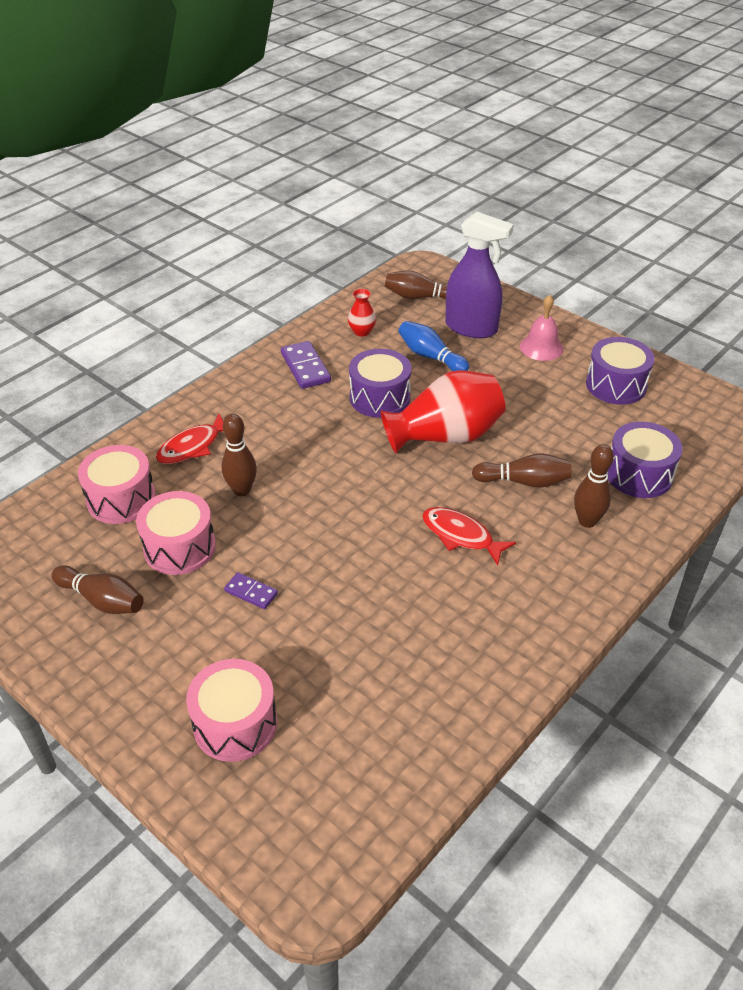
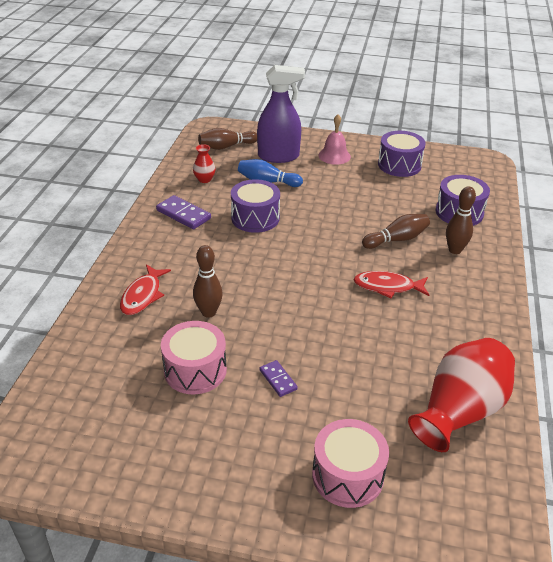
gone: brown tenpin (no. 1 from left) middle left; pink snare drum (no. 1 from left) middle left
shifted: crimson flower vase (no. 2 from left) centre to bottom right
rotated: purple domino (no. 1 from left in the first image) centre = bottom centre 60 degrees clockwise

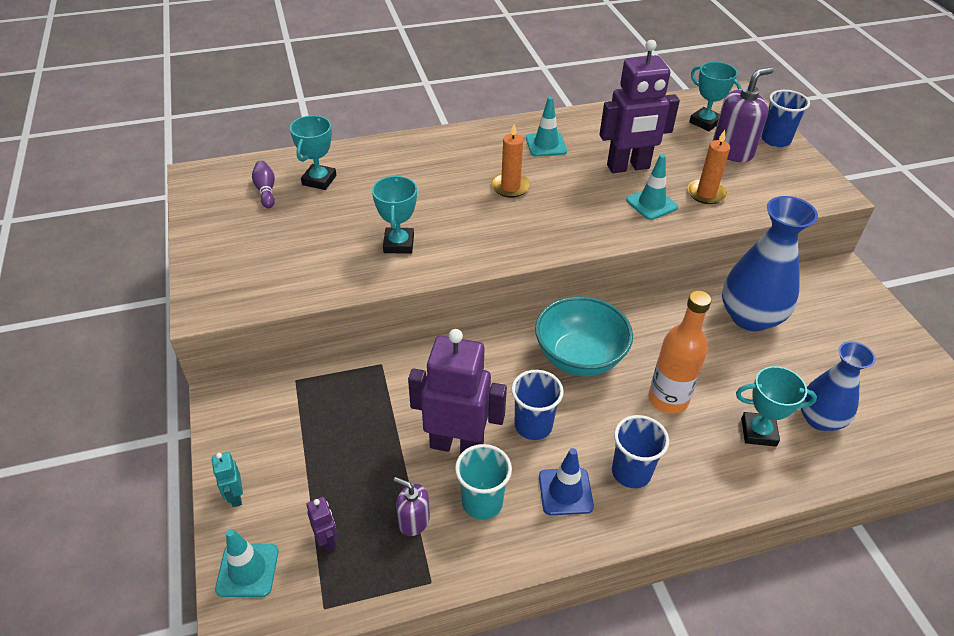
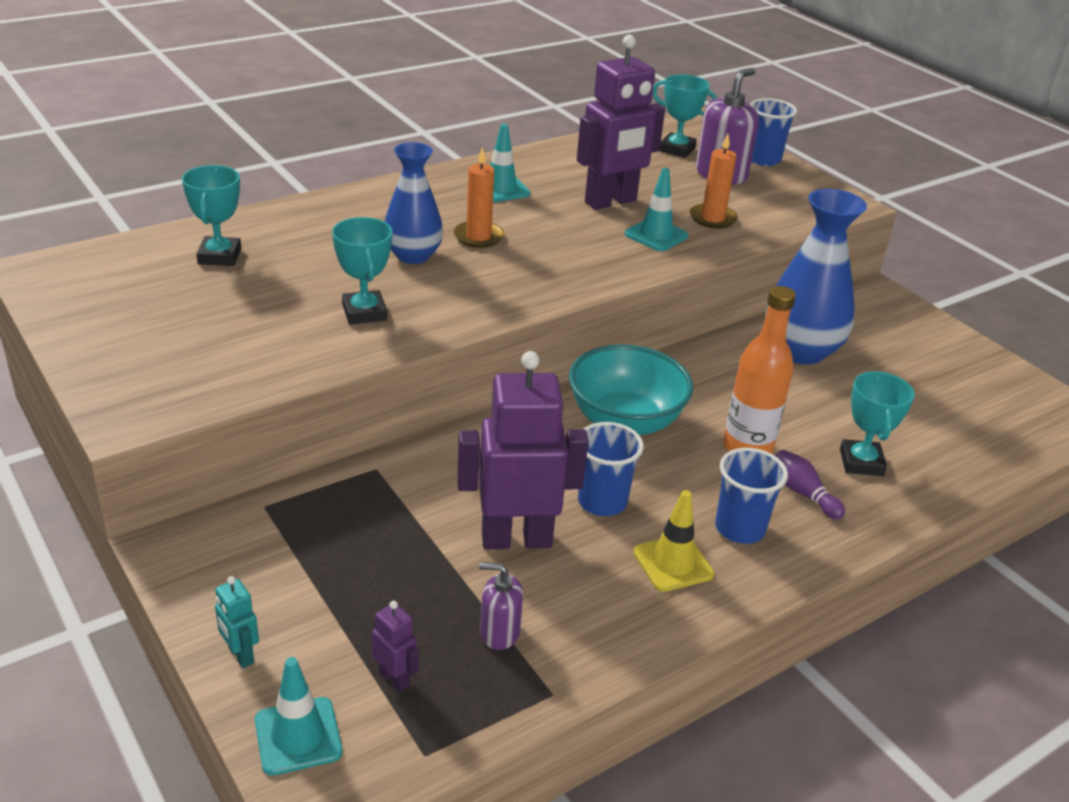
gone: teal cup bottom centre
shifted: purple tenpin top left to middle right; cobalt flower vase (no. 2 from left in the first image) middle right to cobalt flower vase (no. 1 from left) top centre
repainted: cobalt safety cone bottom centre to yellow safety cone bottom centre
rotated: teal prize cup (no. 4 from left) middle right = middle right 75 degrees counterclockwise

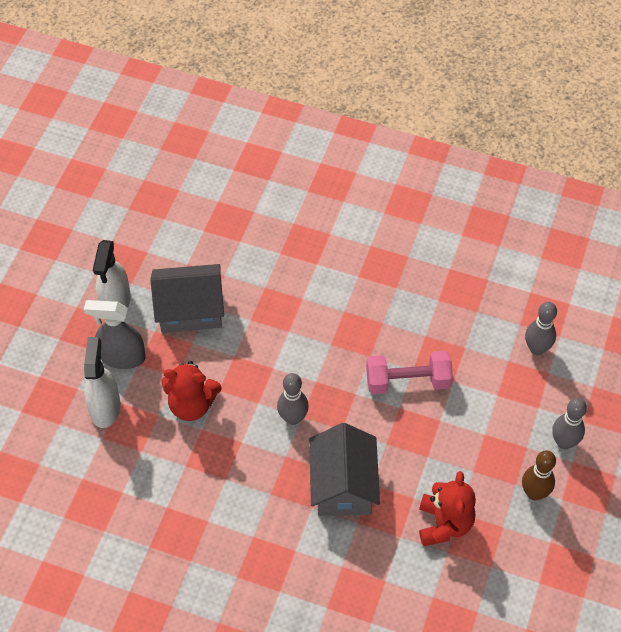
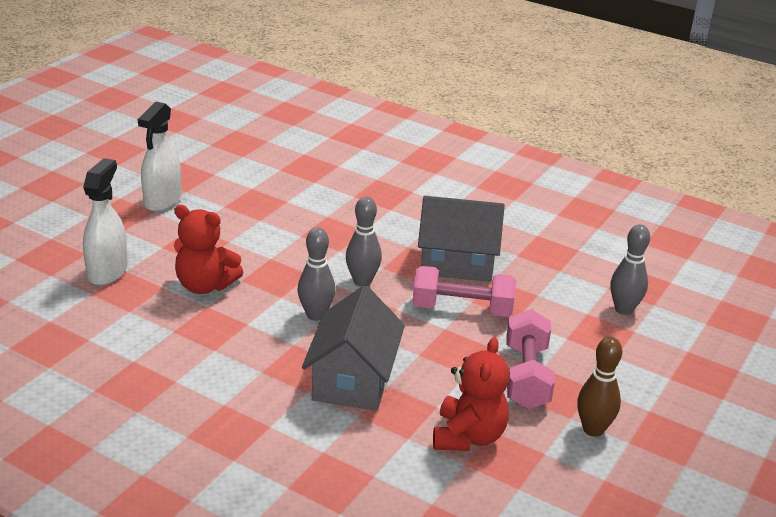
gone: gray spray cleaner middle left
new: pink dumbbell (no. 2 from left) bottom right
shifted: gray toy house (no. 1 from left in the first image) middle left to gray toy house (no. 2 from left) centre; gray tenpin (no. 3 from left in the first image) bottom right to gray tenpin (no. 2 from left) centre

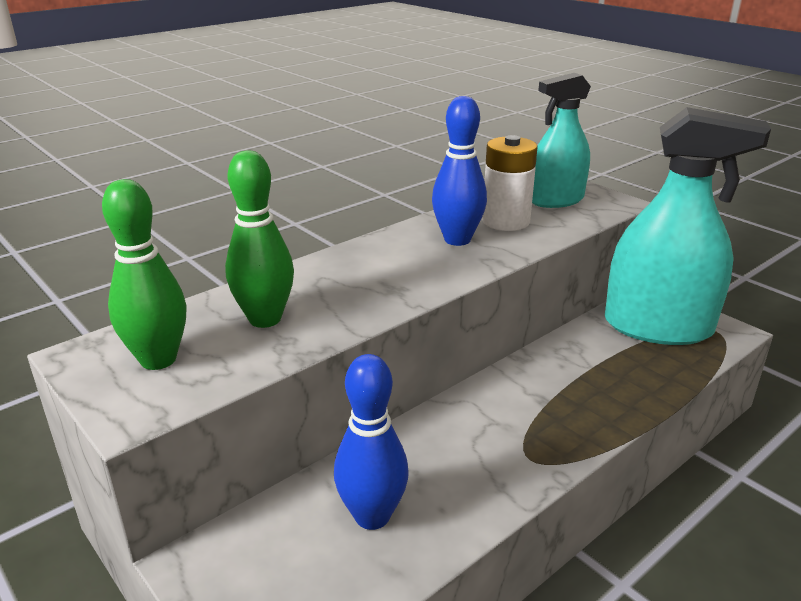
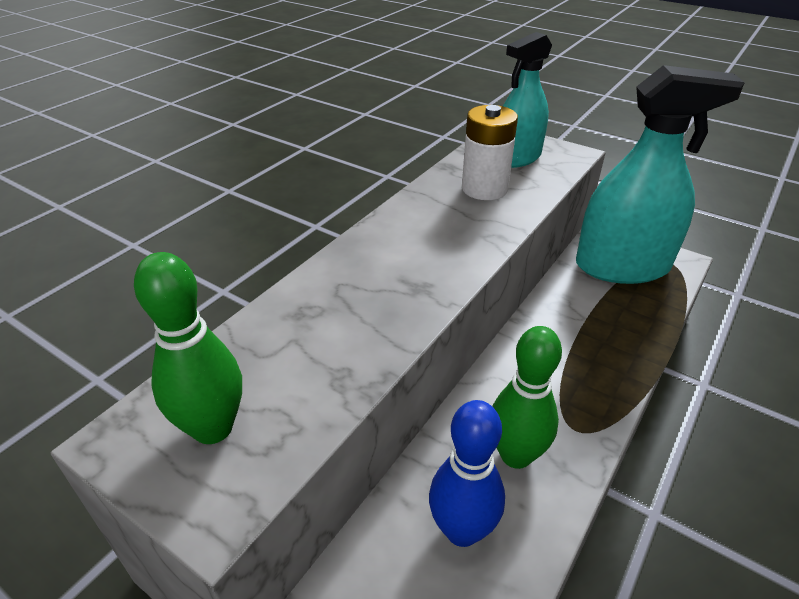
gone: cobalt tenpin (no. 2 from left) top centre
shifted: green tenpin (no. 2 from left) middle left to centre

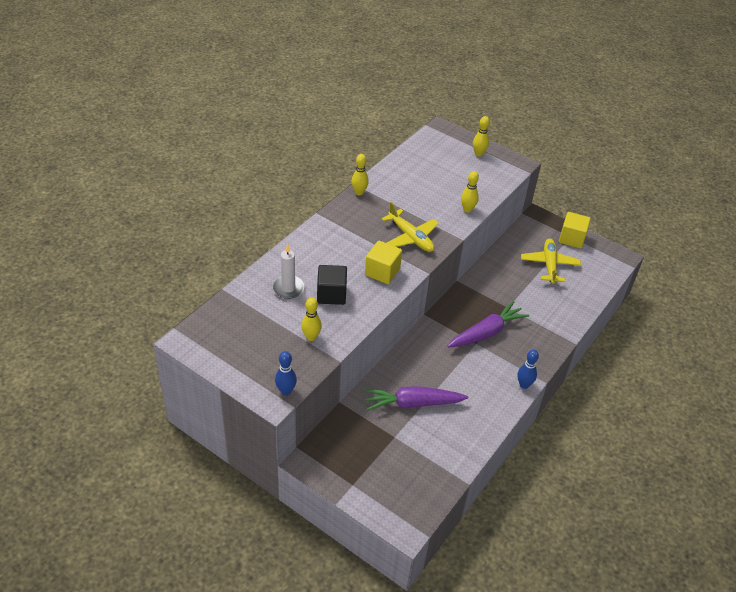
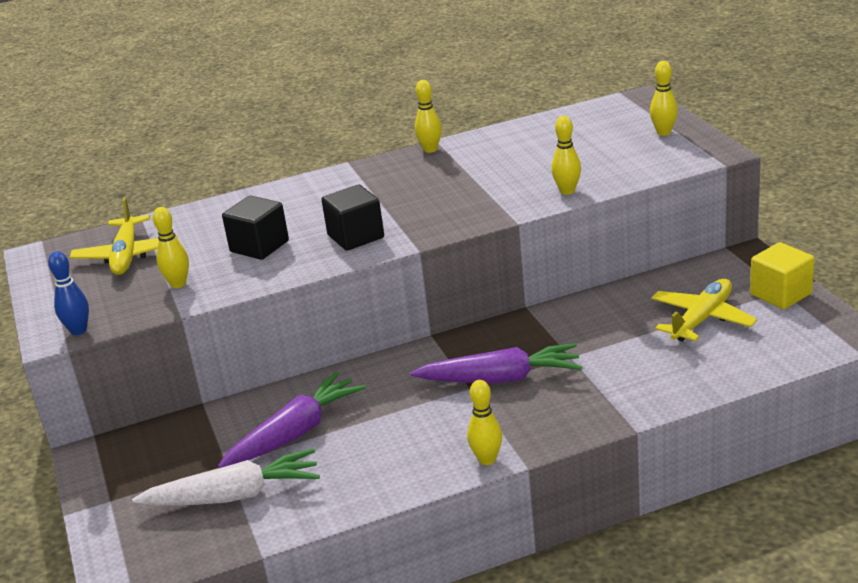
gone: white pillar candle centre
new: white root vegetable bottom left
shifted: yellow aeroplane (no. 1 from left) centre to middle left
repainted: yellow cube (no. 1 from left) centre to ebony cube (no. 2 from left) centre; cobalt tenpin (no. 2 from left) middle right to yellow tenpin (no. 3 from left) bottom centre
rotated: purple root vegetable (no. 1 from left) bottom centre = bottom centre 105 degrees clockwise

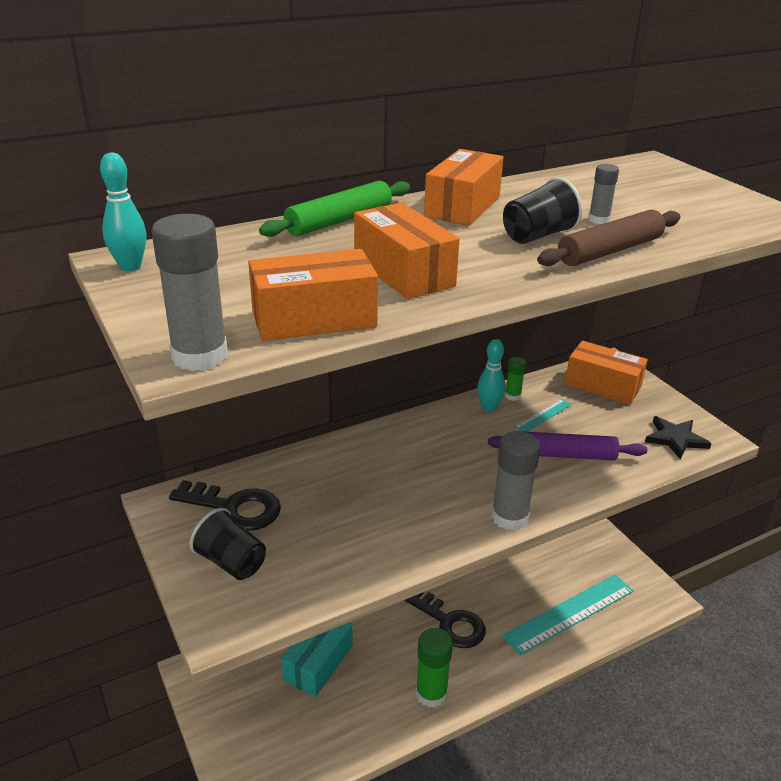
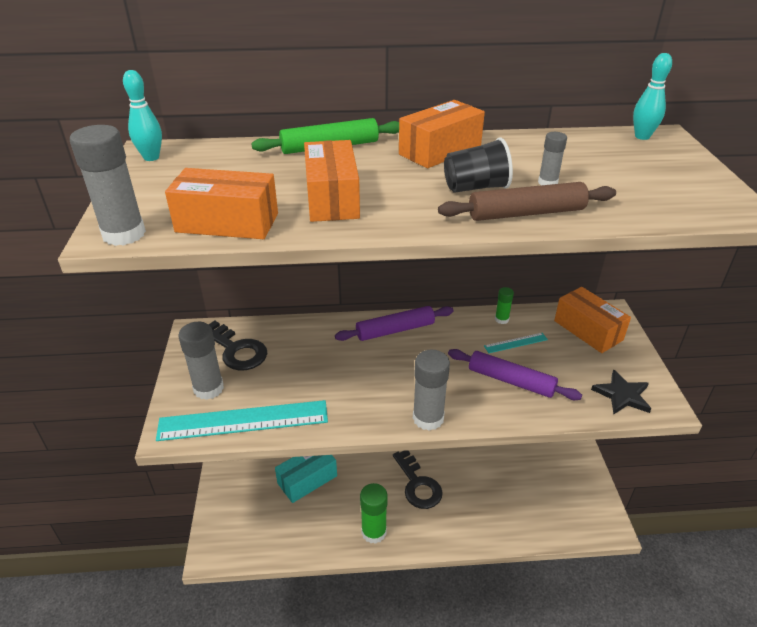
new: purple rolling pin (no. 1 from left) centre
shifted: teal tenpin (no. 2 from left) centre to top right; teal straightedge (no. 2 from left in the first image) bottom right to teal straightedge (no. 1 from left) bottom left
swapped: ebony cup (no. 1 from left) bottom left to gray glue (no. 2 from left) middle left

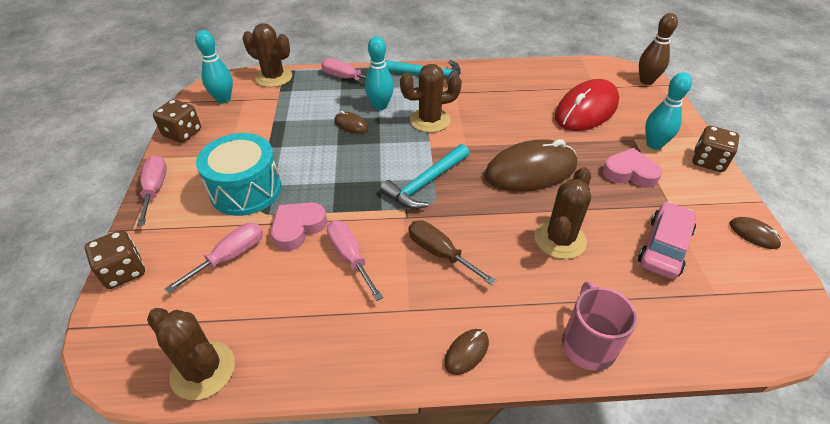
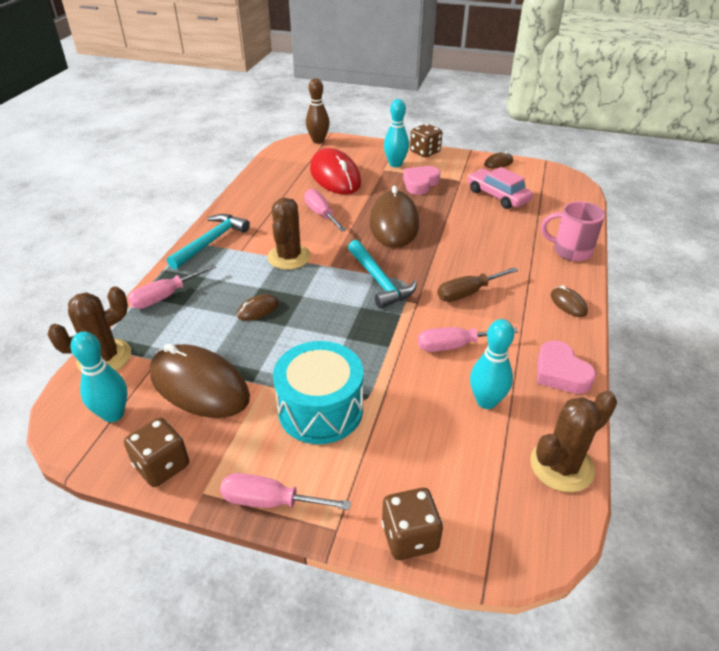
gone: brown prickly plant (no. 4 from left) middle right
new: brown PC mouse (no. 1 from left) middle left
shifted: pink hand screwdriver (no. 2 from left in the first image) middle left to pink hand screwdriver (no. 3 from left) top centre; pink heart (no. 1 from left in the first image) centre to pink heart (no. 2 from left) middle right; teal tenpin (no. 2 from left in the first image) top centre to teal tenpin (no. 3 from left) middle right

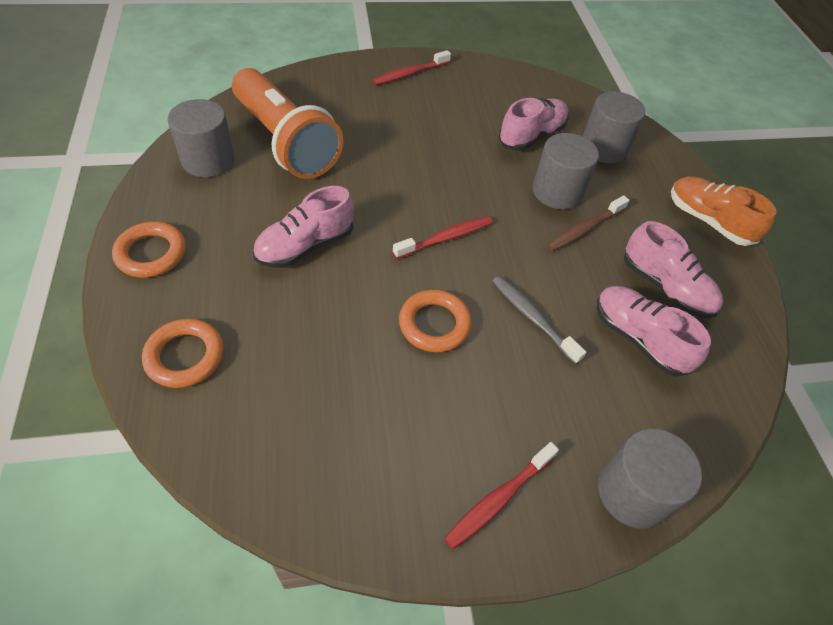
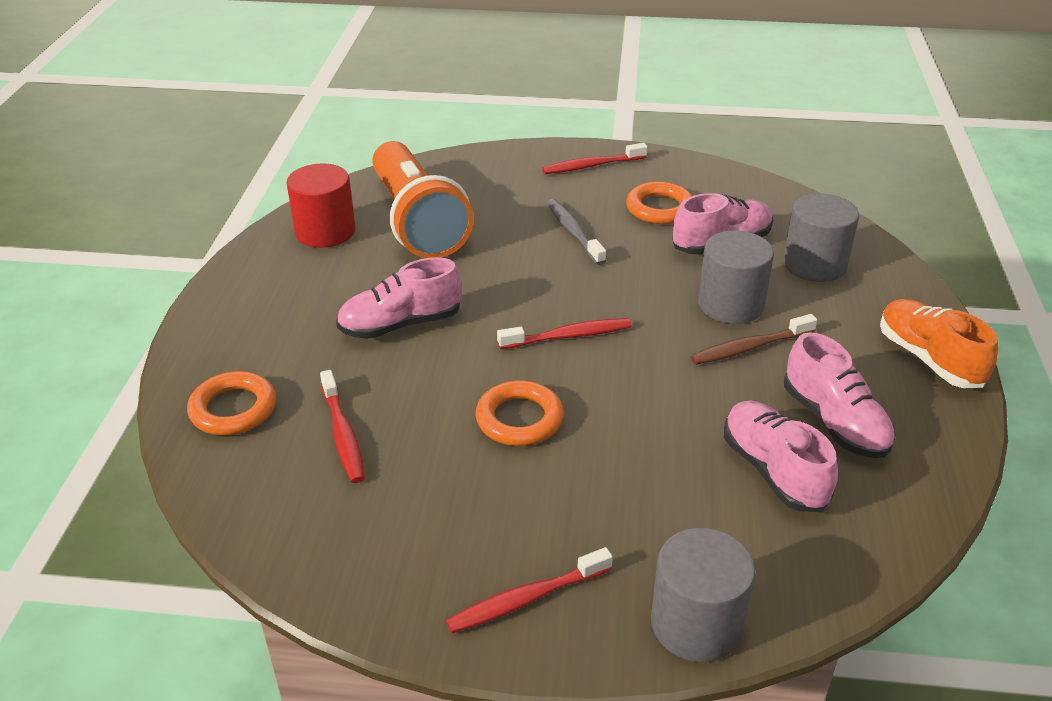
new: crimson dental brush (no. 1 from left) middle left
shifted: orange-coloured hoop (no. 1 from left in the first image) middle left to orange-coloured hoop (no. 3 from left) top centre; gray dental brush centre to top centre
repainted: gray solid cylinder (no. 1 from left) top left to crimson solid cylinder top left

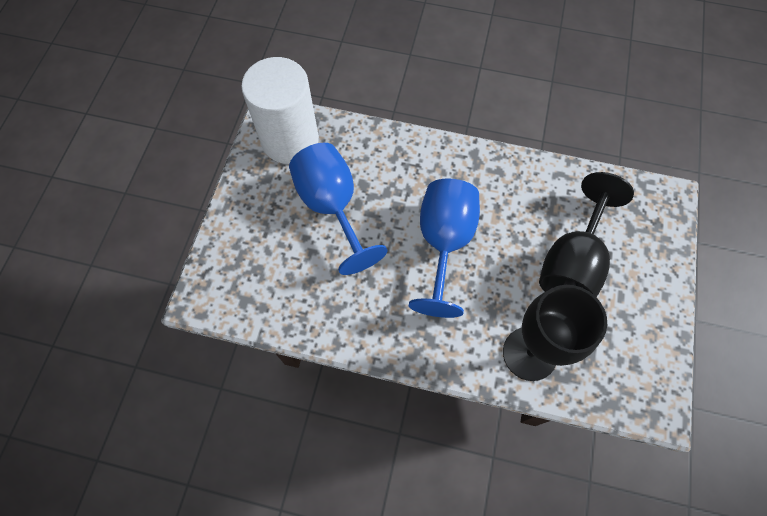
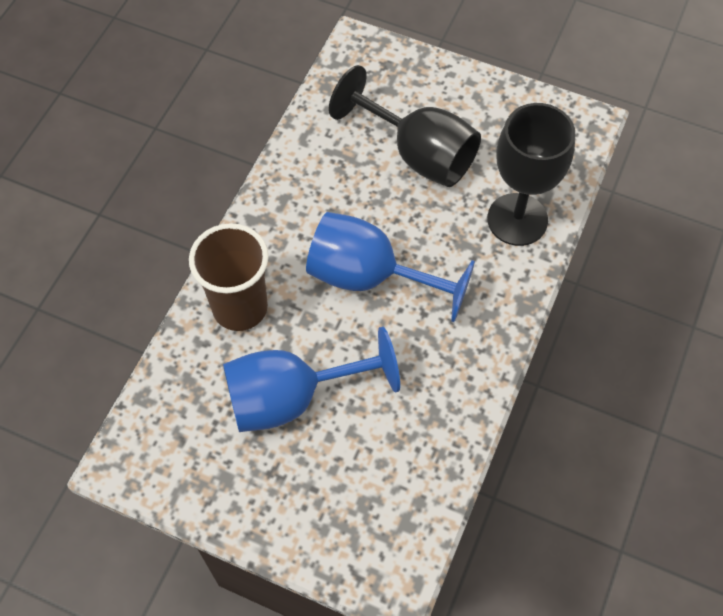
gone: white solid cylinder top centre
new: brown cup middle left

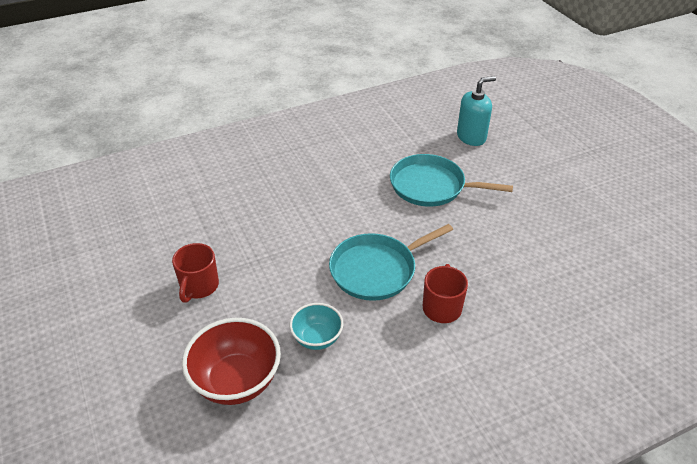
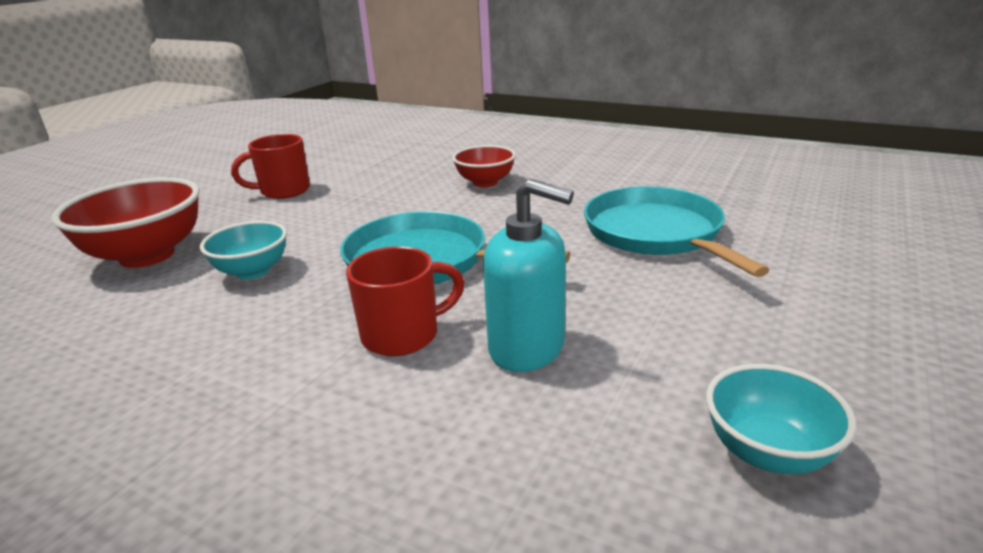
new: crimson deep dish (no. 2 from left) top centre; teal deep dish (no. 2 from left) bottom right
shifted: teal soap dispenser top right to centre

